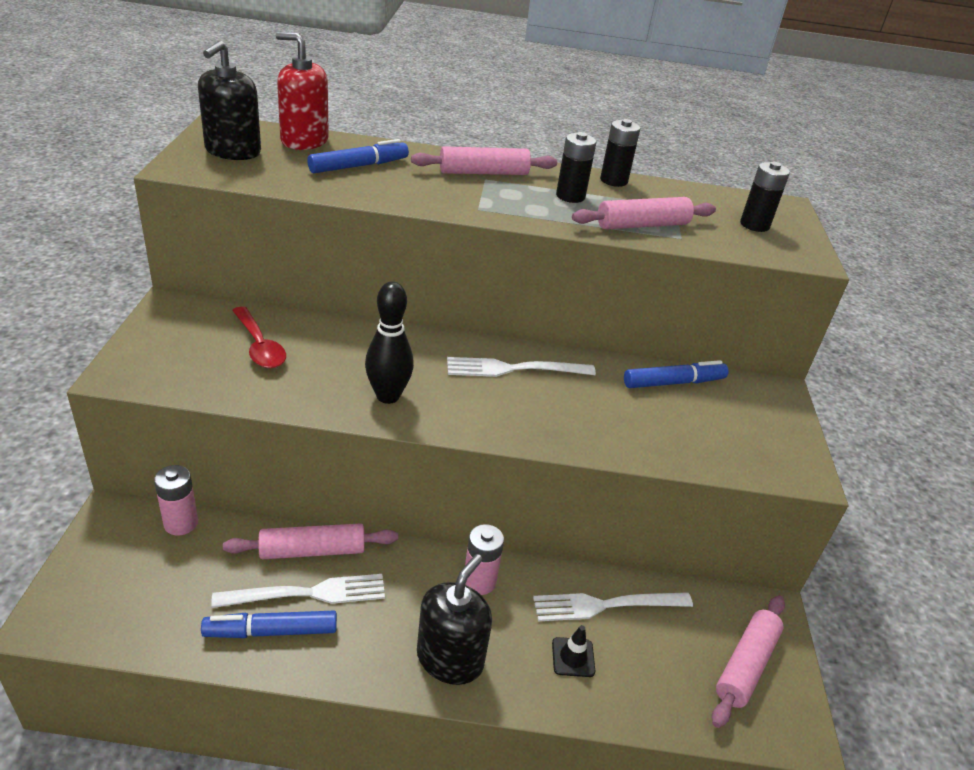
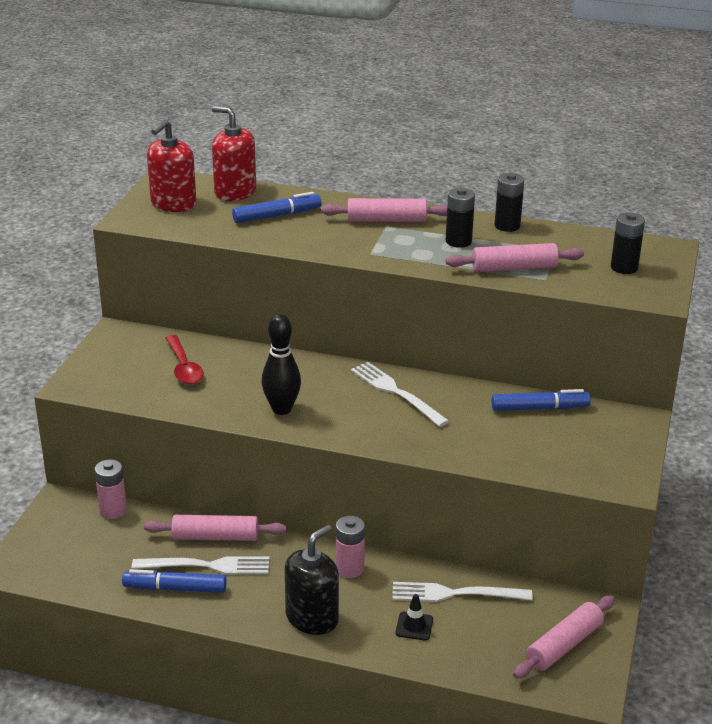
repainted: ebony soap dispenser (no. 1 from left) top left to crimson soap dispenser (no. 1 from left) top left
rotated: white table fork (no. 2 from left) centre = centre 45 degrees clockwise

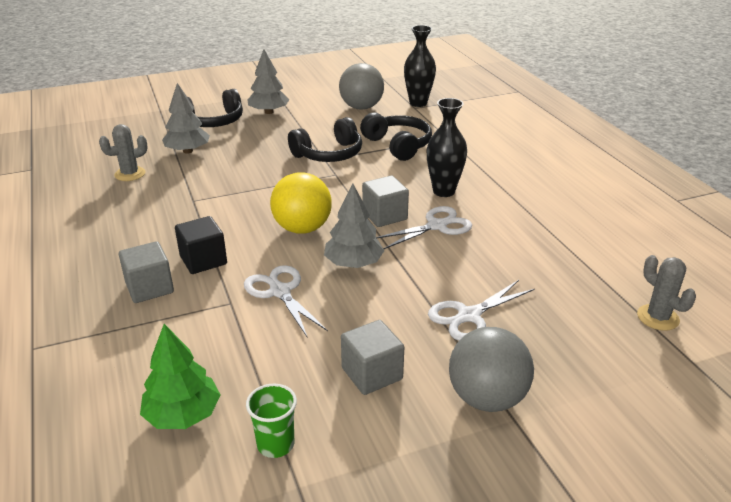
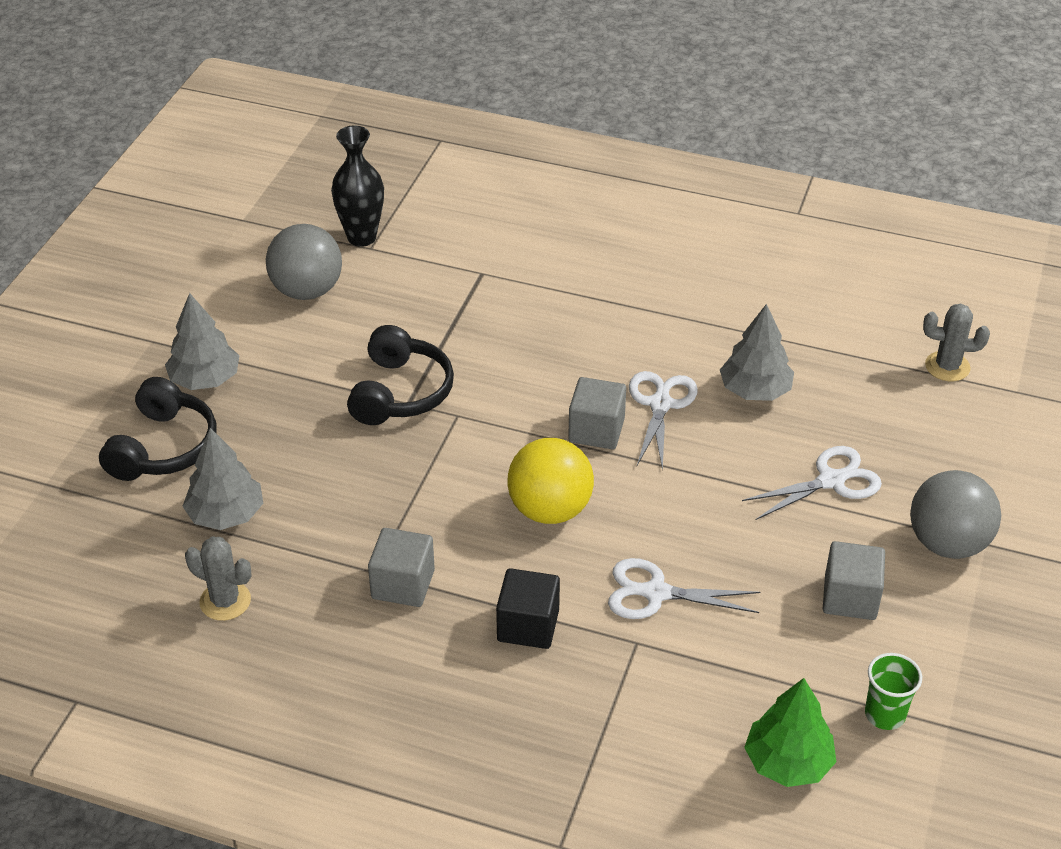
gone: ebony over-ear headphones (no. 3 from left) top centre; ebony flower vase (no. 2 from left) top centre
shifted: gray cube (no. 1 from left) middle left to bottom centre; gray fir tree (no. 3 from left) centre to middle right
rotated: gray prickly plant (no. 1 from left) top left = bottom left 75 degrees counterclockwise; white scissors (no. 3 from left) centre = middle right 120 degrees counterclockwise

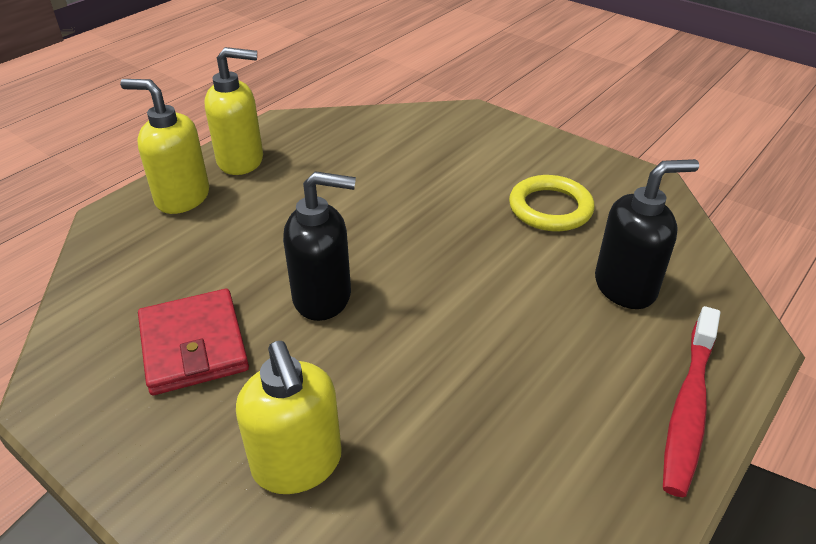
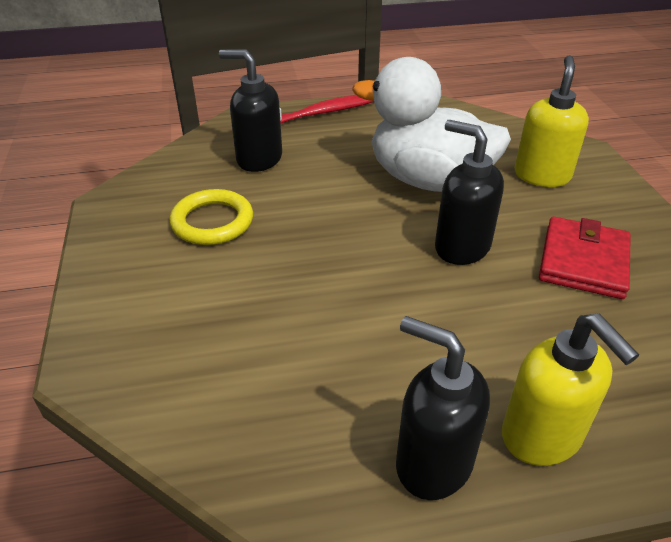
new: white duck top centre
repainted: yellow soap dispenser (no. 2 from left) top left to ebony soap dispenser (no. 2 from left) bottom centre

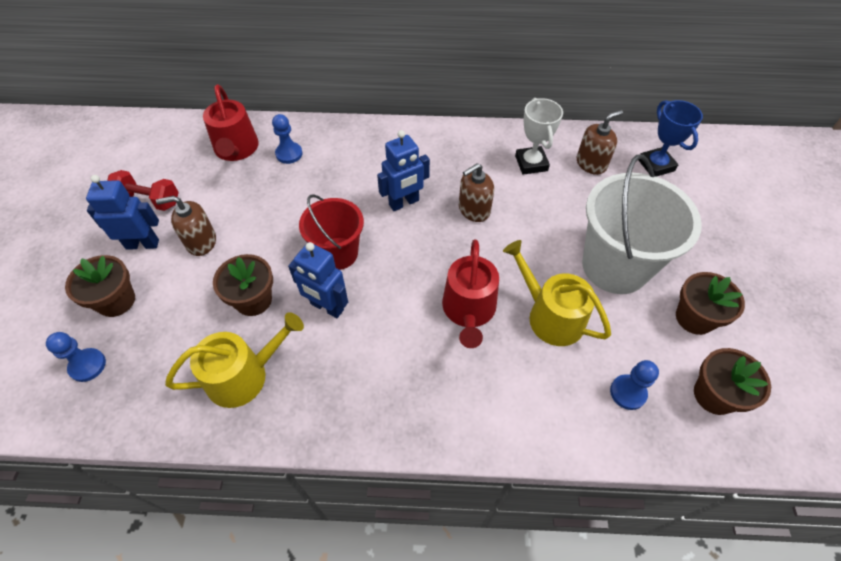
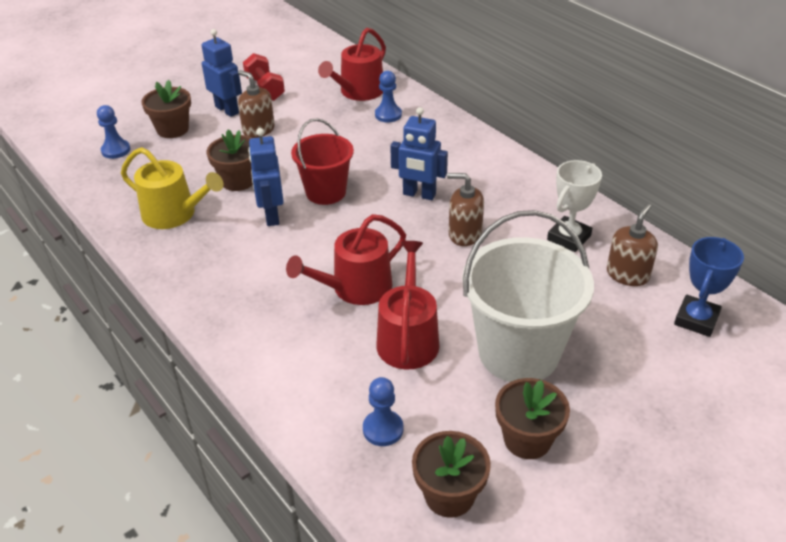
repainted: yellow sprinkling can (no. 2 from left) centre to crimson sprinkling can (no. 3 from left) centre
rotated: brown soap dispenser (no. 3 from left) top right = middle right 75 degrees counterclockwise

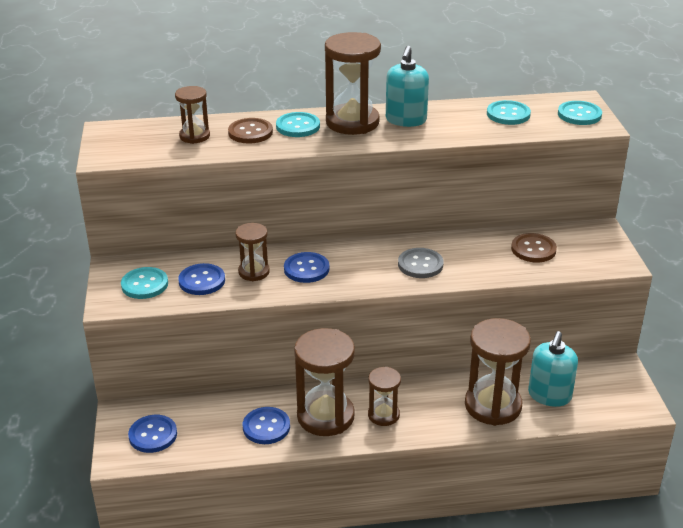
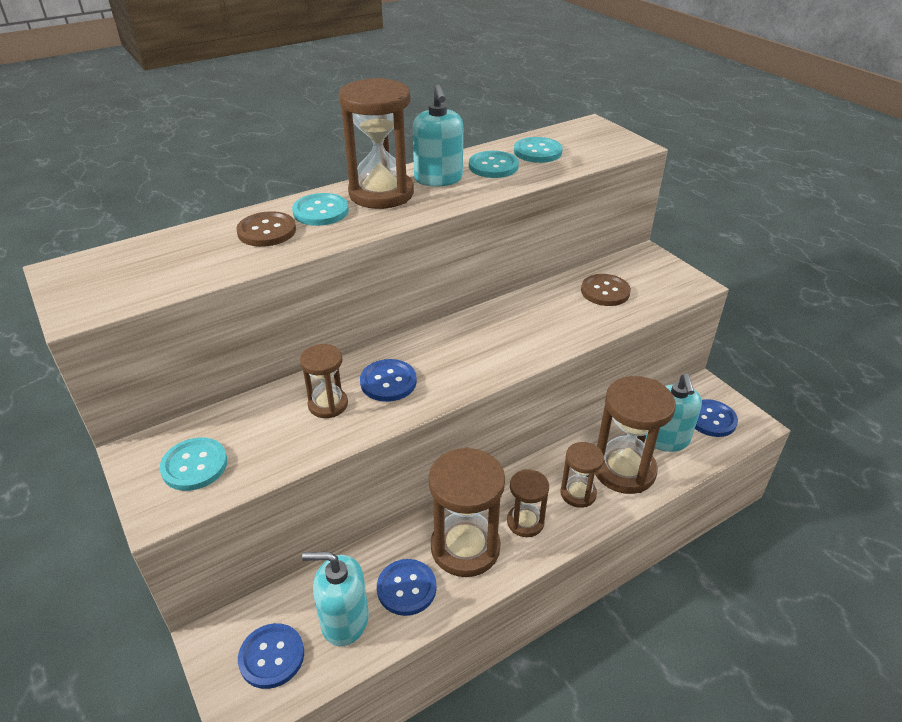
gone: gray sewing button centre
new: teal soap dispenser (no. 1 from left) bottom centre
shifted: brown sand timer (no. 1 from left in the first image) top left to brown sand timer (no. 5 from left) centre; cobalt sewing button (no. 2 from left in the first image) middle left to cobalt sewing button (no. 4 from left) middle right; teal sewing button (no. 4 from left in the first image) top right to teal sewing button (no. 3 from left) top centre

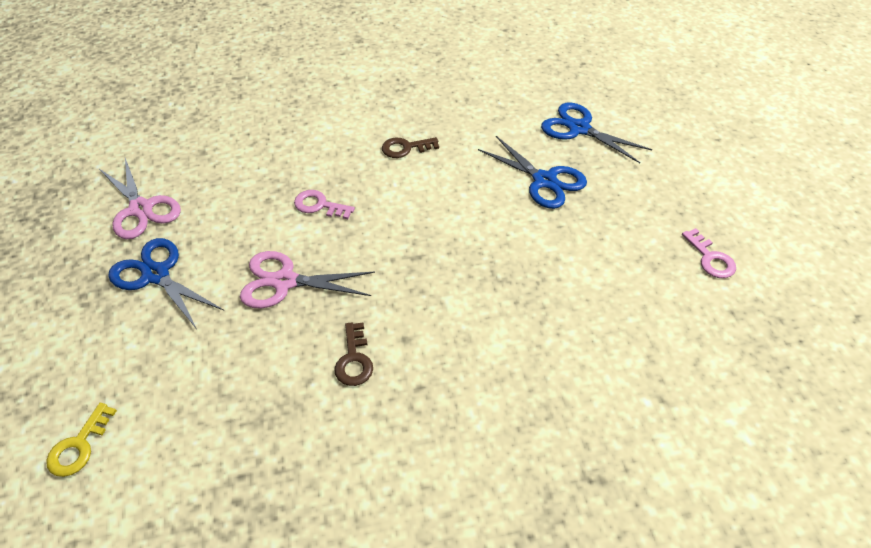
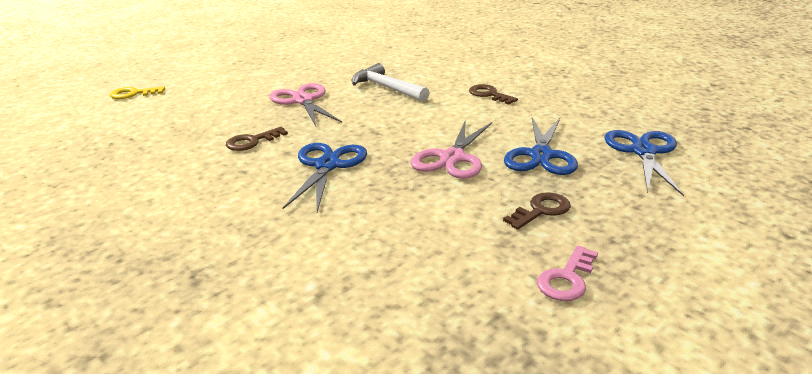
new: brown door key (no. 3 from left) centre
shifted: pink scissors (no. 1 from left in the first image) middle left to pink scissors (no. 2 from left) centre; cobalt scissors (no. 1 from left) middle left to centre
swapped: pink door key (no. 1 from left) centre to white claw hammer top centre

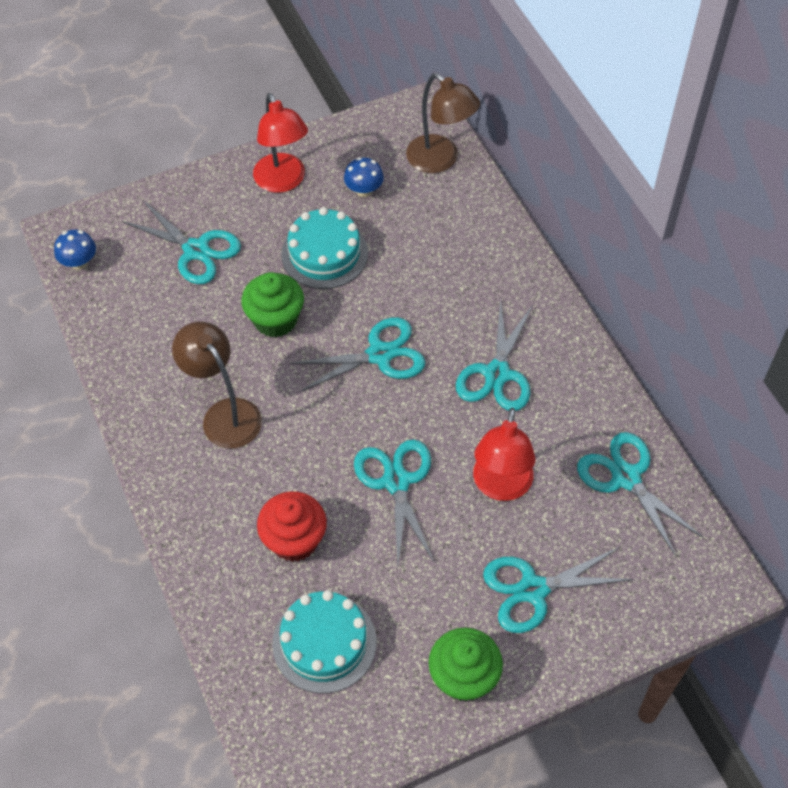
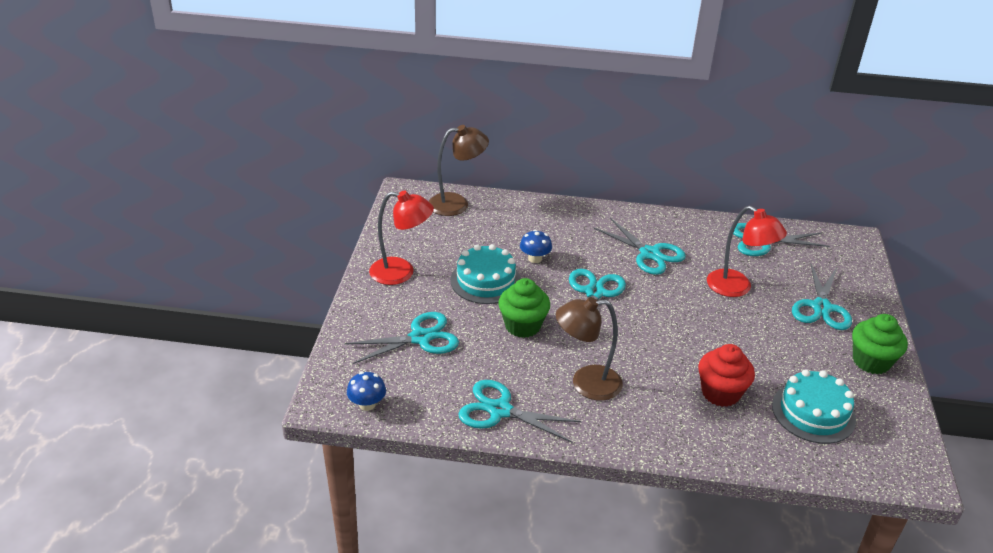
shifted: cobalt fungus (no. 2 from left) top centre to centre; teal scissors (no. 3 from left in the first image) centre to teal scissors (no. 2 from left) bottom centre

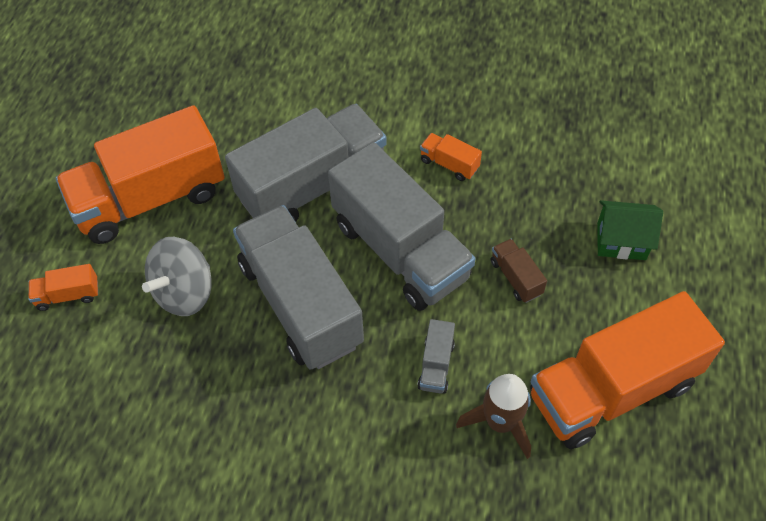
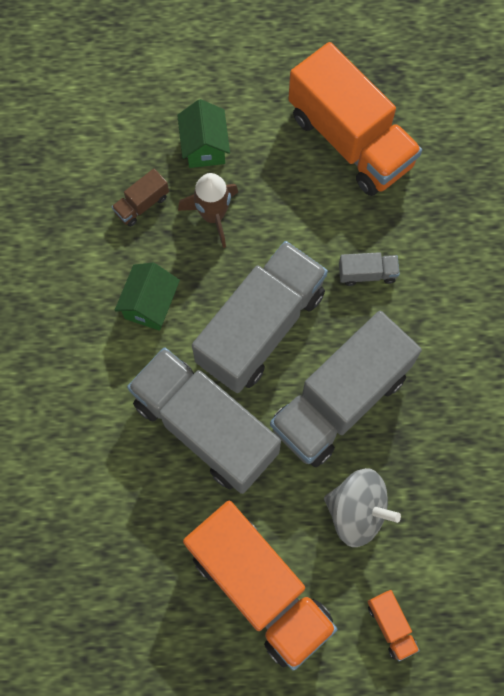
shifted: brown toy rocket bottom centre to top centre; brown truck middle right to top left
swapped: orange-coloured truck (no. 3 from left) top centre to green toy house (no. 1 from left) middle left

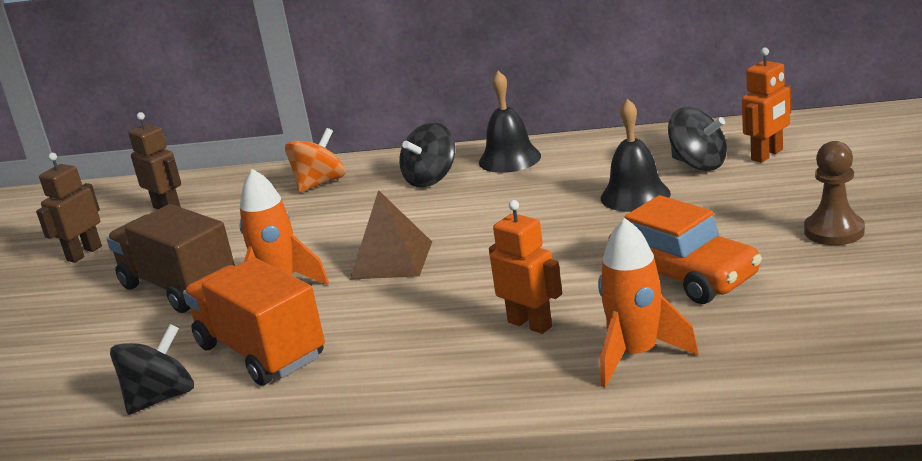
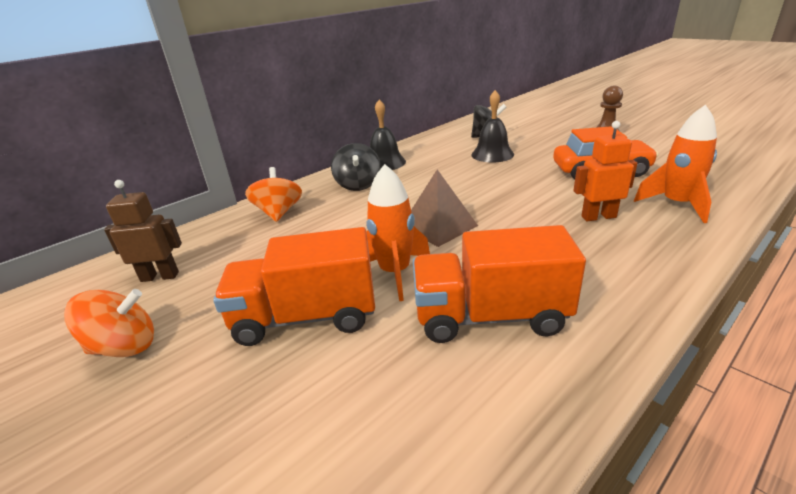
gone: ebony whirligig (no. 1 from left) bottom left; orange-coloured robot figure (no. 2 from left) top right
swapped: brown robot figure (no. 1 from left) middle left to orange-coloured whirligig (no. 1 from left) middle left
repainted: brown truck middle left to orange-coloured truck (no. 1 from left) centre

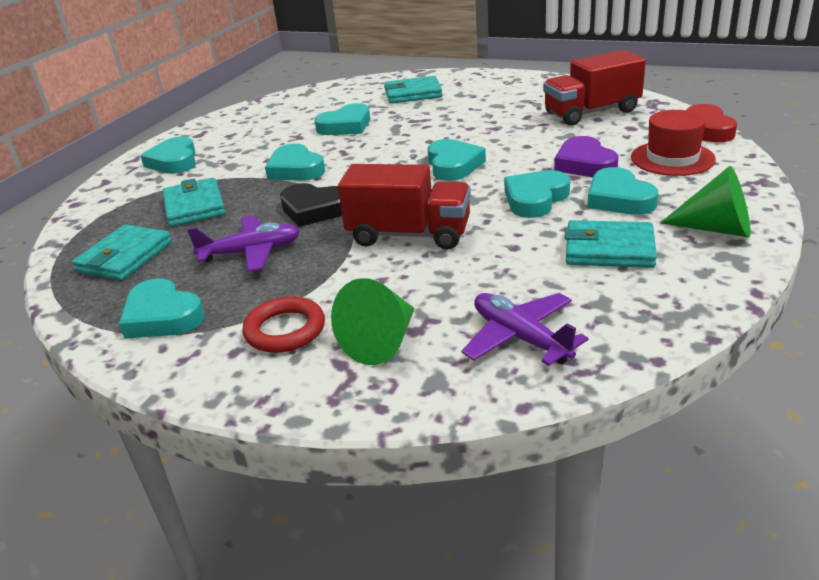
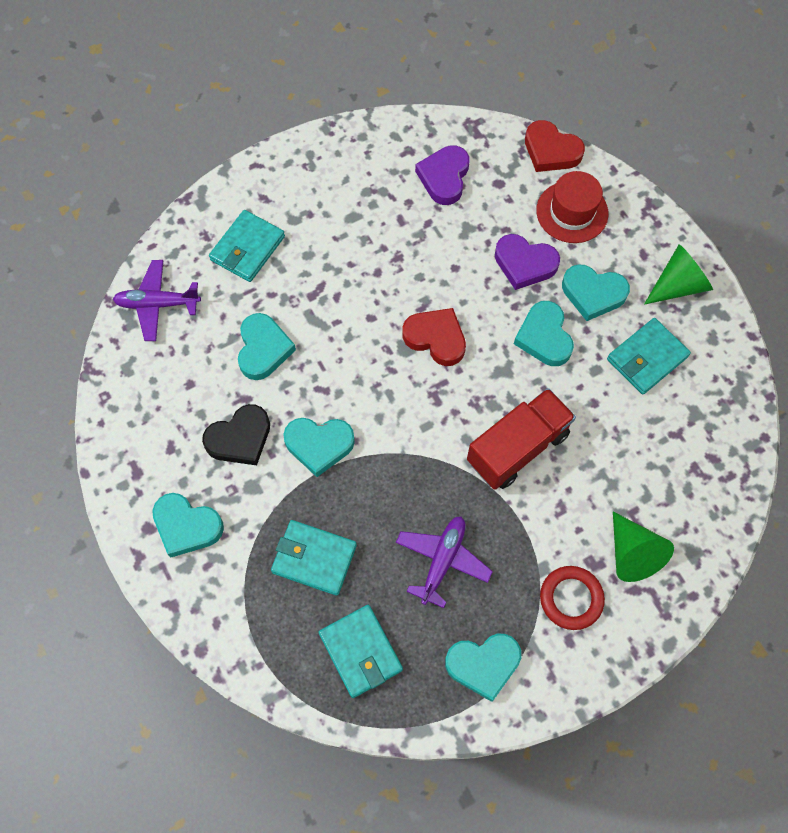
shifted: ebony heart centre to middle left; purple aeroplane (no. 2 from left in the first image) centre to purple aeroplane (no. 1 from left) middle left
swapped: crimson truck (no. 2 from left) top right to purple heart (no. 1 from left) top centre
repainted: teal heart (no. 5 from left) top centre to crimson heart (no. 1 from left) centre

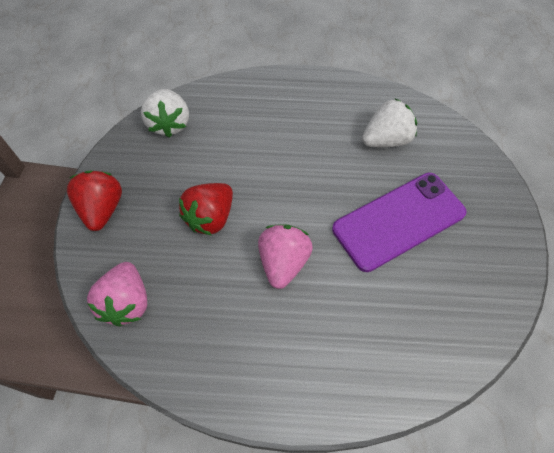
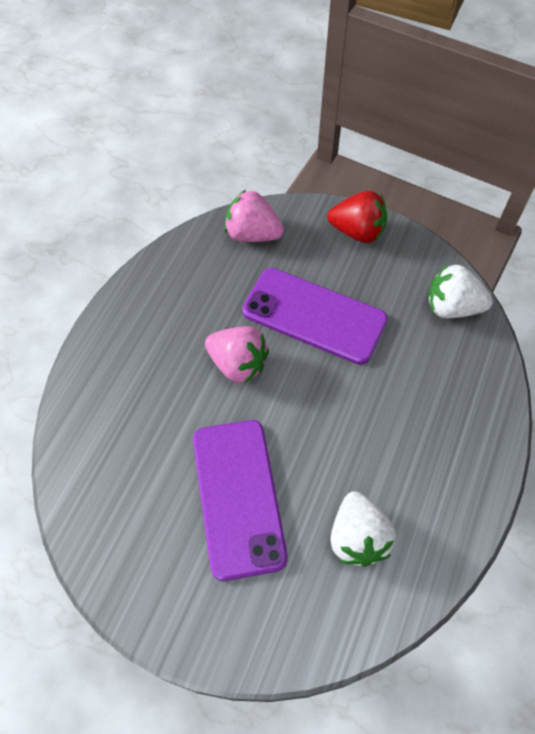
swapped: crimson strawberry (no. 2 from left) centre to purple phone (no. 2 from left) centre

